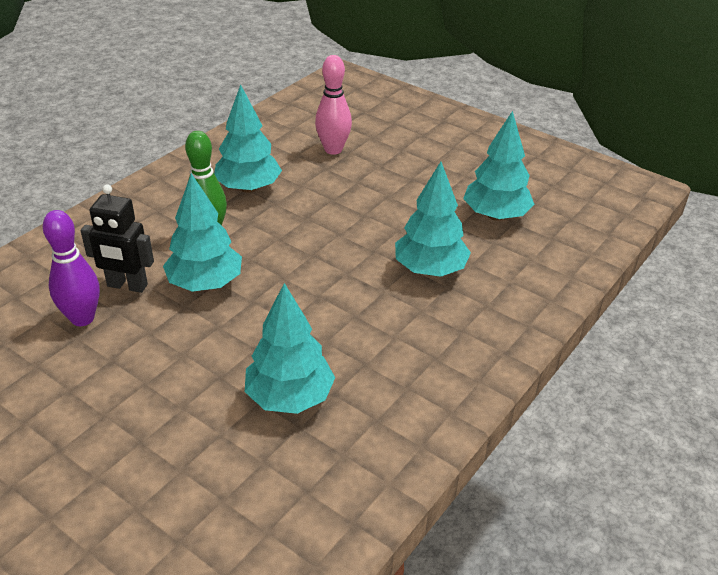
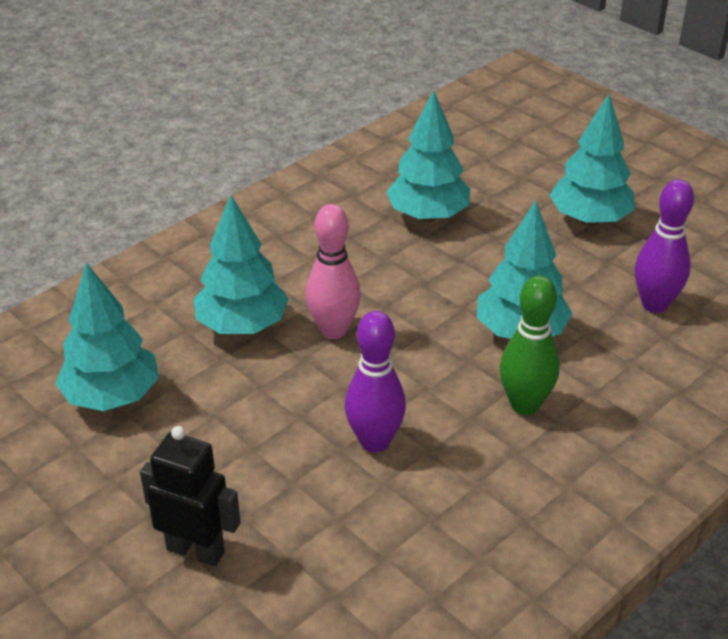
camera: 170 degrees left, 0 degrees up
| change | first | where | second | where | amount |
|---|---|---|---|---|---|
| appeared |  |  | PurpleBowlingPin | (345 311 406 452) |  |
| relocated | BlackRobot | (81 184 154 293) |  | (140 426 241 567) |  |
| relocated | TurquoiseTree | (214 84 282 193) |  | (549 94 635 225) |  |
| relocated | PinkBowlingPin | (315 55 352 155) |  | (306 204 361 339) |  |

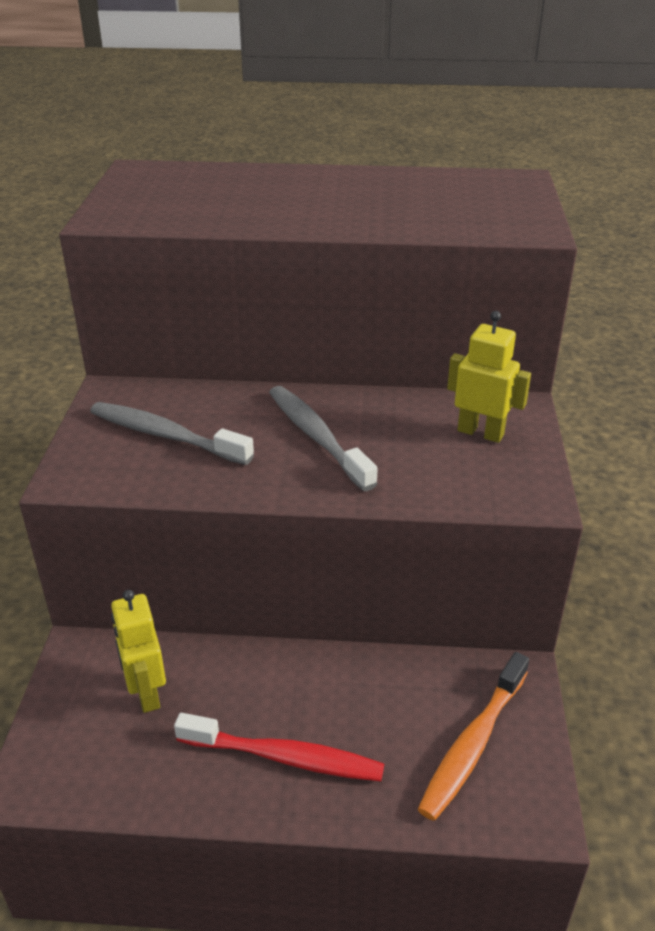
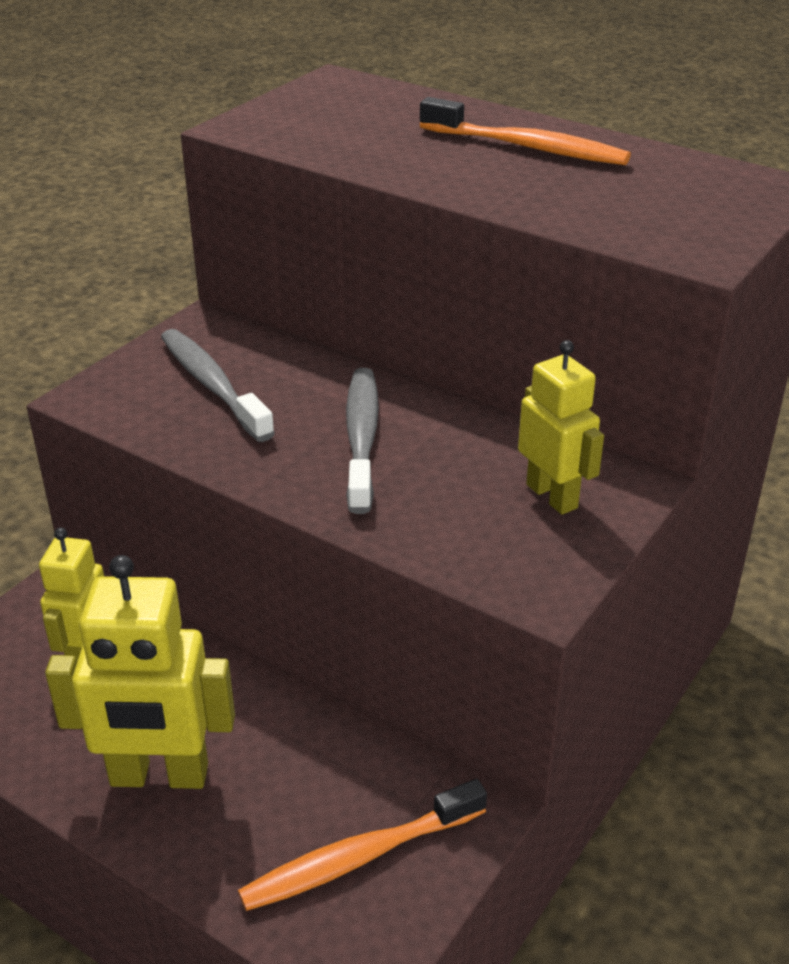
camera: 30 degrees right, 0 degrees up
| change | first | where | second | where | amount |
|---|---|---|---|---|---|
| appeared |  |  | OrangeToothbrush | (420 97 631 165) |  |
| exchanged | RedToothbrush | (174 713 384 781) | YellowRobot | (45 555 235 789) |  |

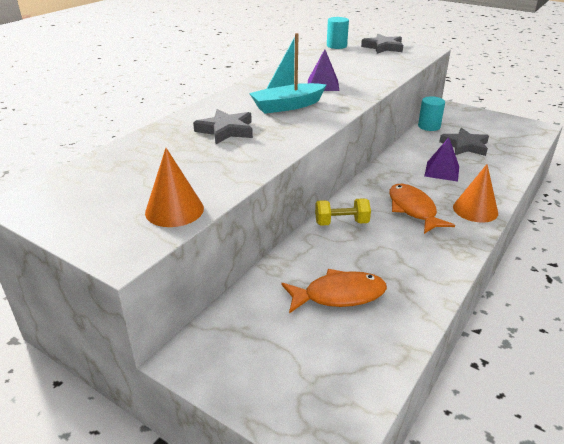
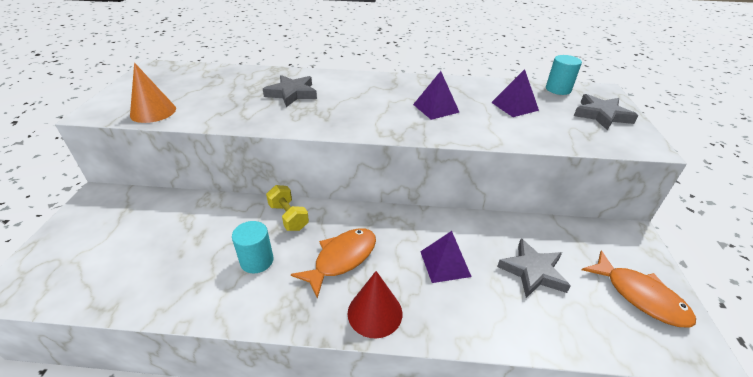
camera: 60 degrees right, 5 degrees up
| change | first | where | second | where | amount |
|---|---|---|---|---|---|
| missing | TurquoiseBoat | (249 33 327 114) |  |  |  |
| appeared |  |  | PurplePyramid | (491 69 539 117) |  |
| relocated | OrangeFish | (281 269 387 313) |  | (582 250 696 328) |  |
| relocated | TurquoiseCylinder | (418 96 445 131) |  | (232 221 274 274) |  |
| colour | OrangeCone | (453 164 498 223) | RedCone | (348 271 402 339) |  |

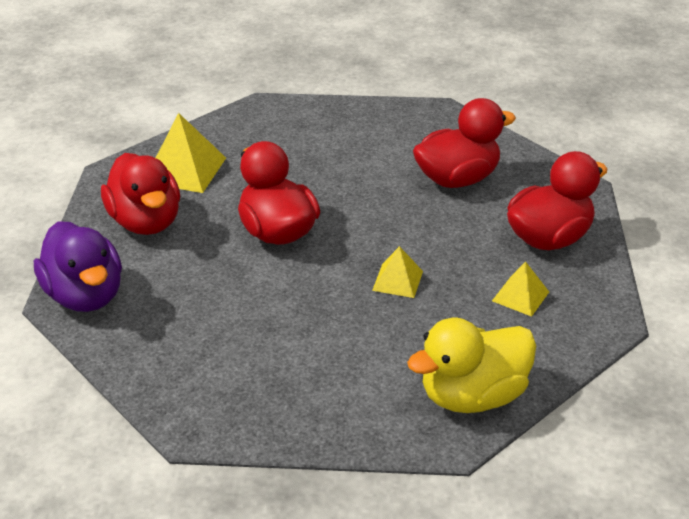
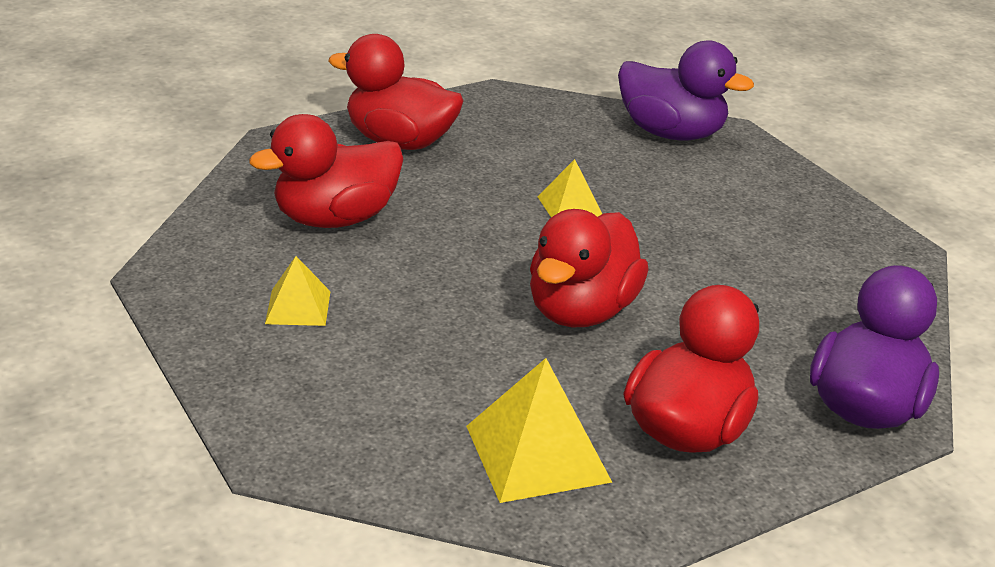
camera: 125 degrees left, 5 degrees down
| change | first | where | second | where | amount |
|---|---|---|---|---|---|
| relocated | YellowPyramid | (492 262 549 317) |  | (265 256 331 326) |  |
| colour | YellowDuck | (407 318 536 413) | PurpleDuck | (618 40 754 141) |  |
| spun | RedDuck | (413 98 516 188) |  | (249 114 404 228) | 60 degrees counterclockwise |

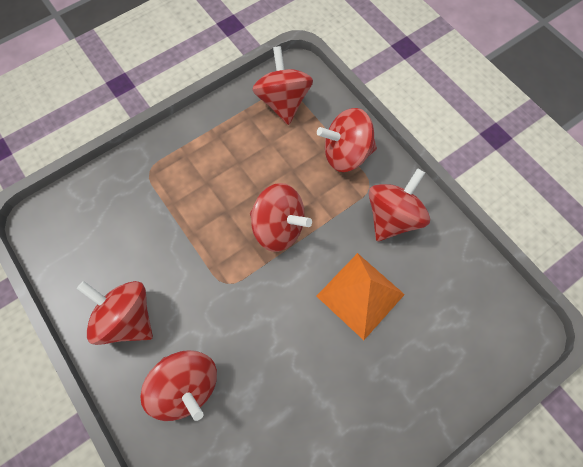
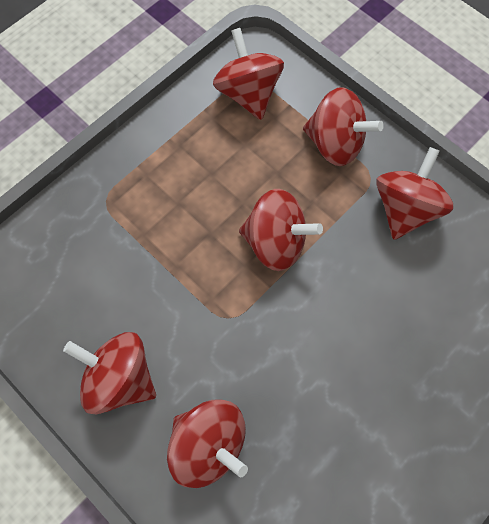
camera: 10 degrees left, 0 degrees up
| change | first | where | second | where | amount |
|---|---|---|---|---|---|
| missing | OrangePyramid | (317 253 405 340) |  |  |  |
| spun | RedSpinningTop | (317 108 377 172) |  | (303 87 384 166) | 135 degrees counterclockwise |

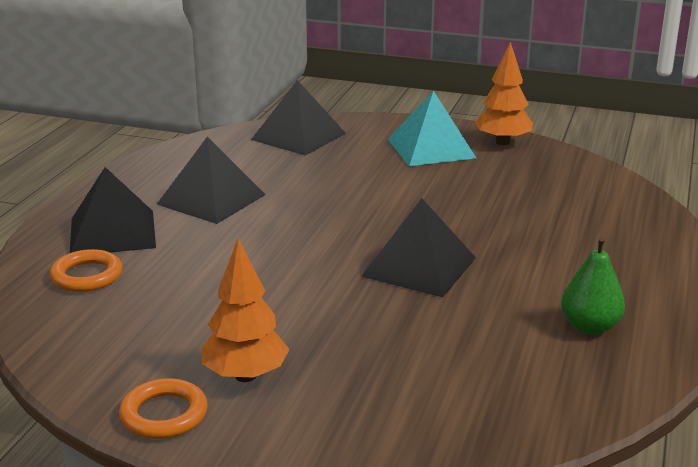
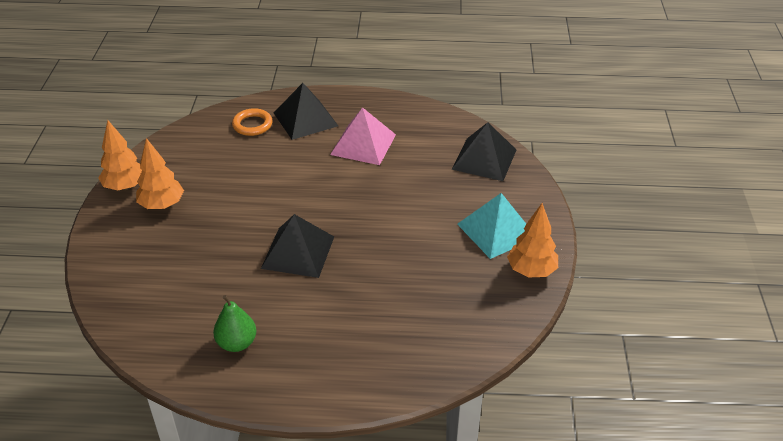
camera: 75 degrees right, 15 degrees up
| change | first | where | second | where | amount |
|---|---|---|---|---|---|
| exchanged | OrangeRing | (119 378 208 439) | OrangeTree | (98 120 142 191) |  |
| colour | BlackPyramid | (157 137 266 224) | PinkPyramid | (330 107 396 165) |  |

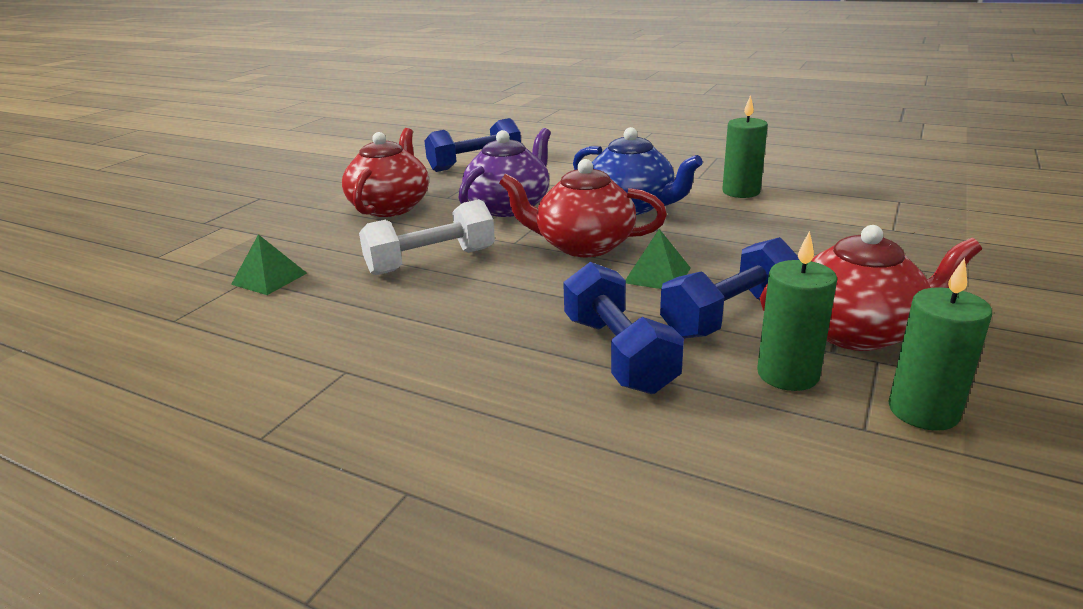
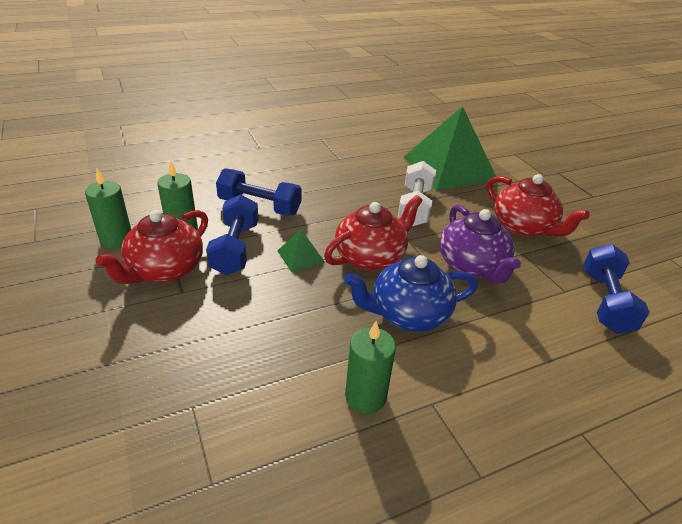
camera: 125 degrees right, 10 degrees up
| change | first | where | second | where | amount |
|---|---|---|---|---|---|
| size | GreenPyramid | (231 234 307 295) |  | (404 106 496 191) | x2.48 |

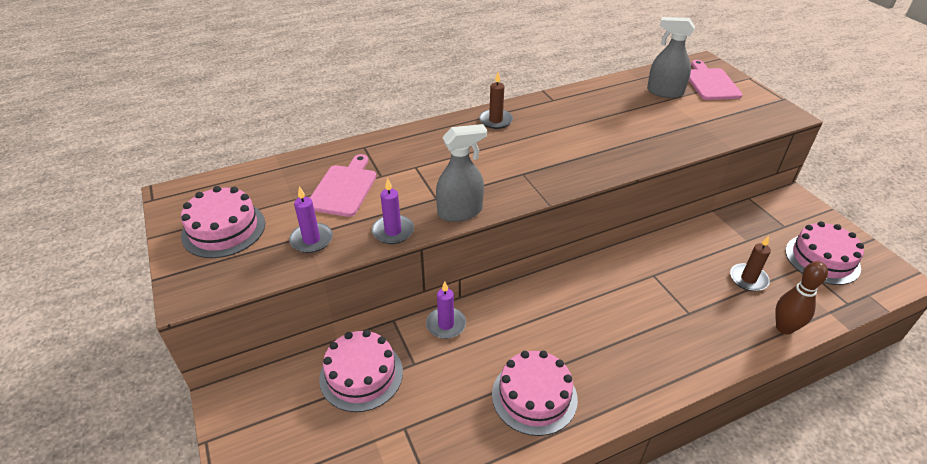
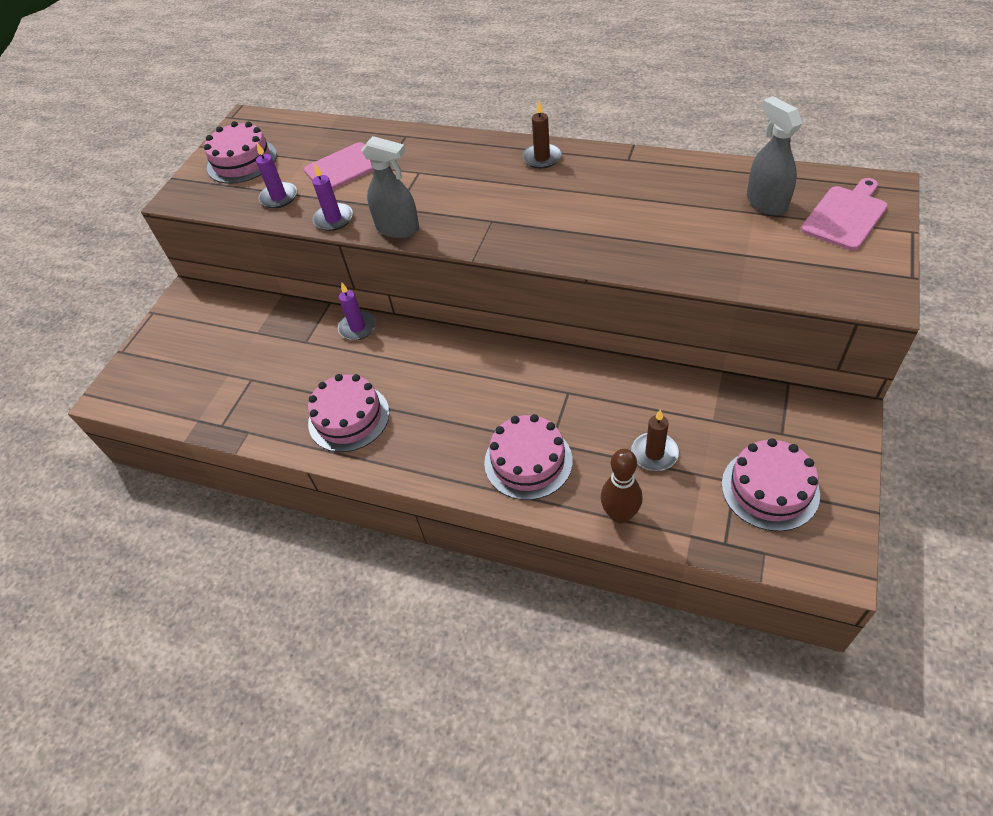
camera: 50 degrees right, 10 degrees up
| change | first | where | second | where | amount |
|---|---|---|---|---|---|
| relocated | PinkCake | (319 330 403 412) |  | (484 414 573 500) |  |

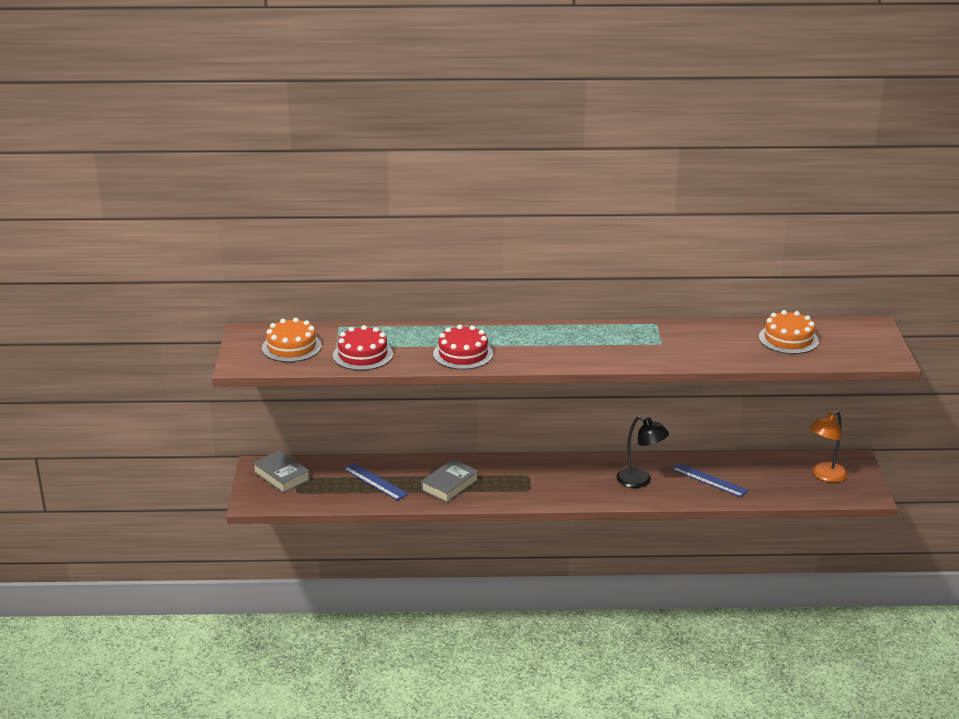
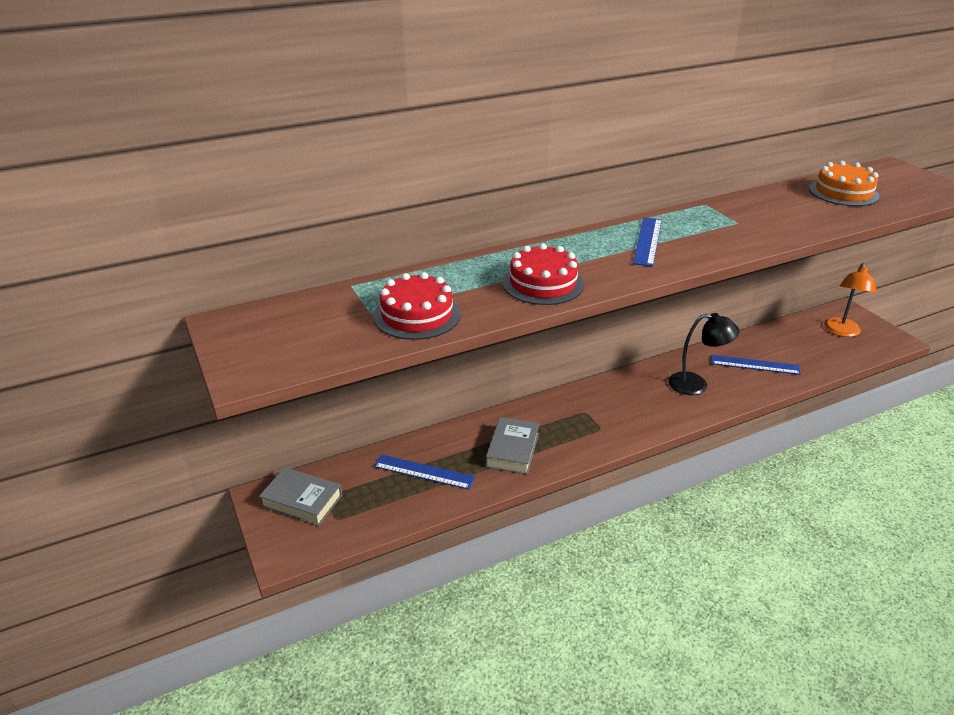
camera: 25 degrees left, 5 degrees up
| change | first | where | second | where | amount |
|---|---|---|---|---|---|
| missing | OrangeCake | (262 318 322 362) |  |  |  |
| appeared |  |  | BlueRuler | (633 218 662 267) |  |

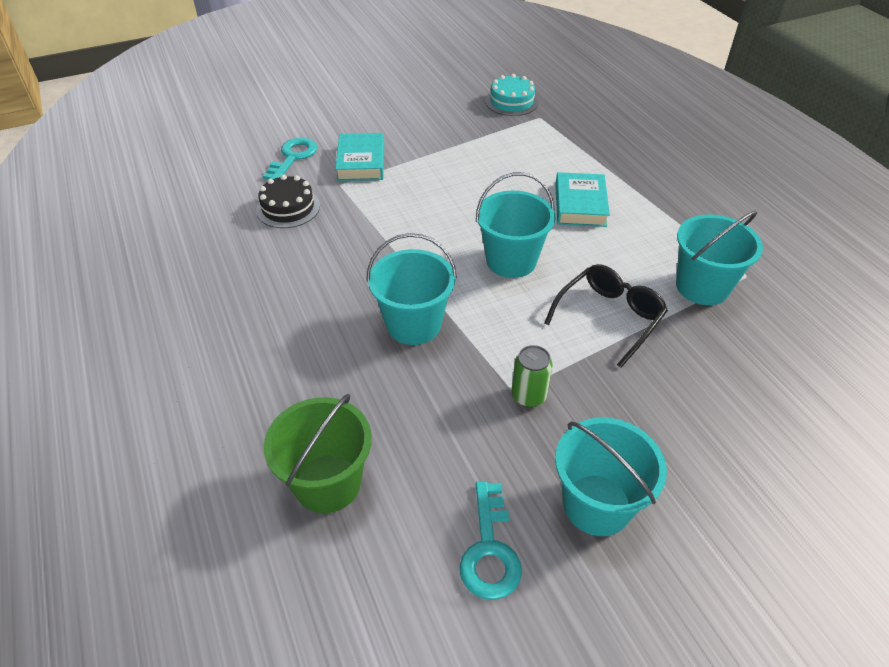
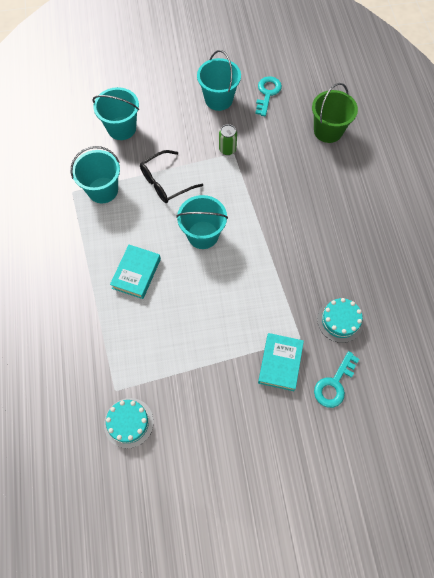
camera: 165 degrees left, 20 degrees up
| change | first | where | second | where | amount |
|---|---|---|---|---|---|
| relocated | TurquoiseBucket | (367 233 457 345) |  | (92 87 139 140) |  |
| colour | BlackCake | (256 175 320 228) | TurquoiseCake | (317 298 364 343) |  |

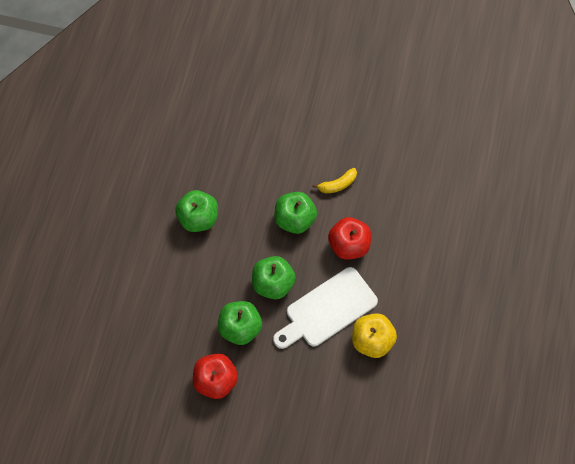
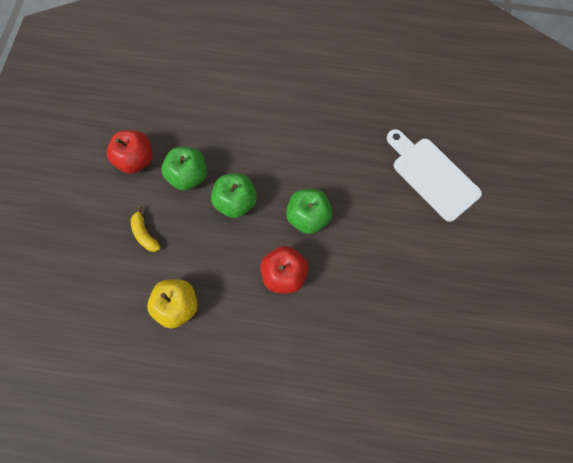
camera: 85 degrees right, 5 degrees up
| change | first | where | second | where | amount |
|---|---|---|---|---|---|
| missing | GreenApple | (175 190 218 232) |  |  |  |
| relocated | WhiteCuttingBoard | (273 267 378 349) |  | (387 129 482 222) |  |
| relocated | YellowBanana | (312 168 357 193) |  | (131 206 161 252) |  |

